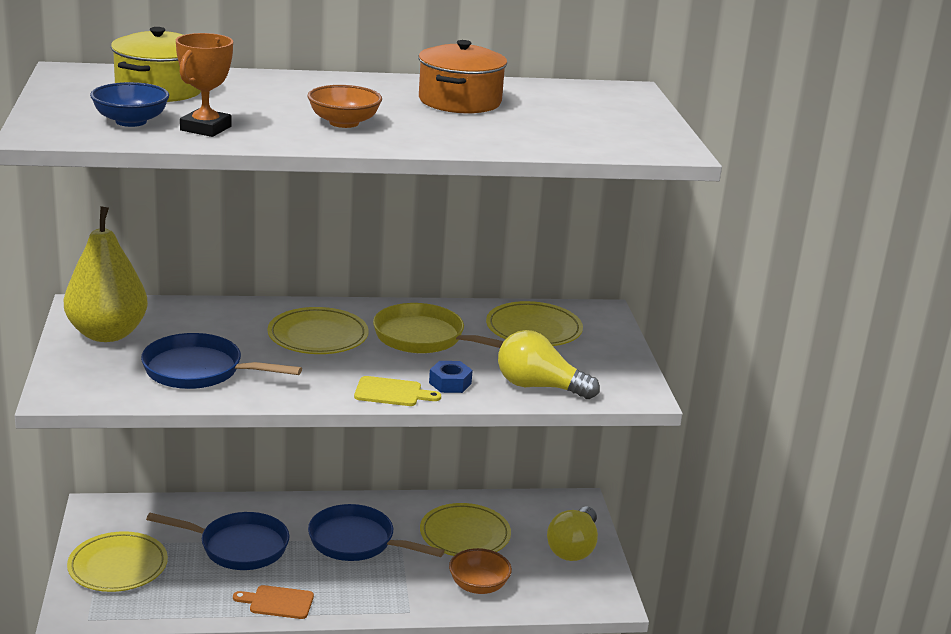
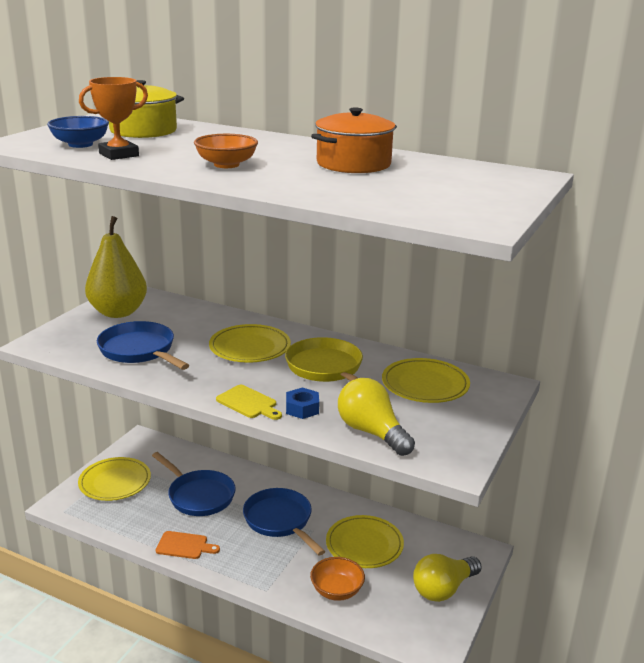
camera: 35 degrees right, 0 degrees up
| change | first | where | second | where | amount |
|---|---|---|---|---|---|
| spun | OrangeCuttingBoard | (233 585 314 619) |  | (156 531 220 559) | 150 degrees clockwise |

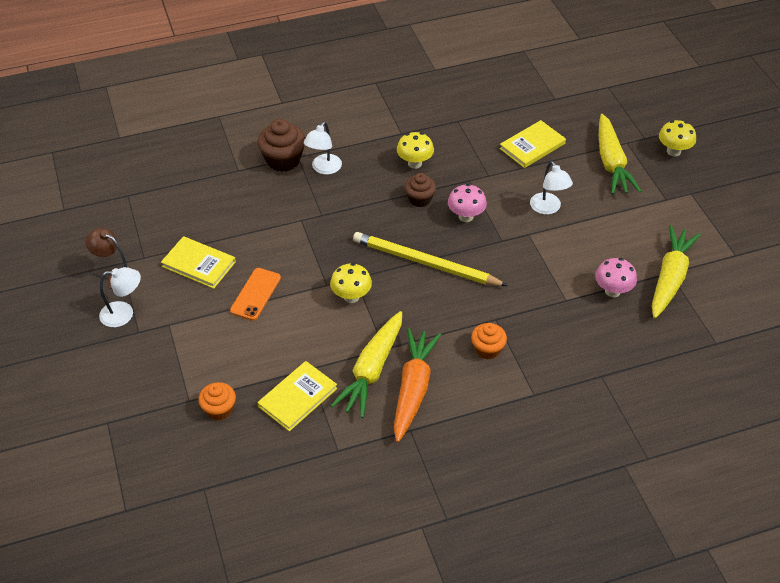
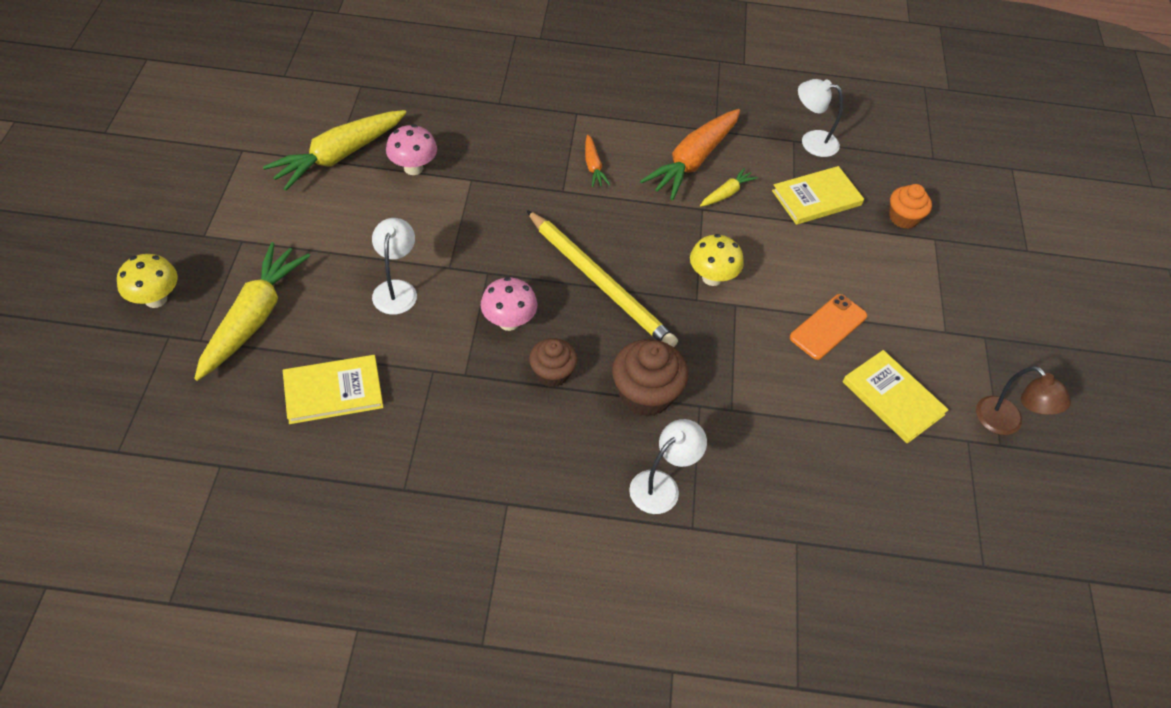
camera: 160 degrees left, 5 degrees up
| change | first | where | second | where | amount |
|---|---|---|---|---|---|
| missing | YellowMushroom | (397 132 434 169) |  |  |  |
| relocated | WhiteLamp | (99 267 141 327) |  | (798 79 843 157) |  |
| relocated | BrownCupcake | (258 119 305 172) |  | (612 339 688 417) |  |
| exchanged | OrangeCupcake | (471 323 507 359) | OrangeCarrot | (585 134 610 187) |  |
| size | YellowCarrot | (331 311 402 418) |  | (700 168 758 206) | x0.48 |

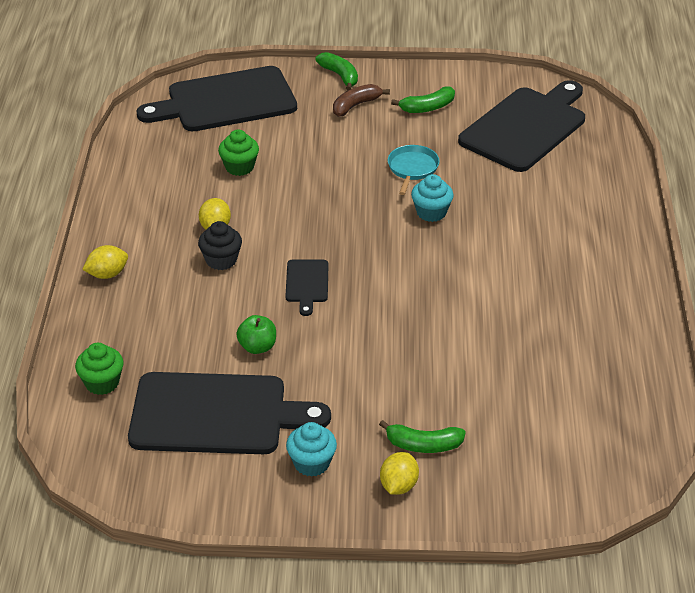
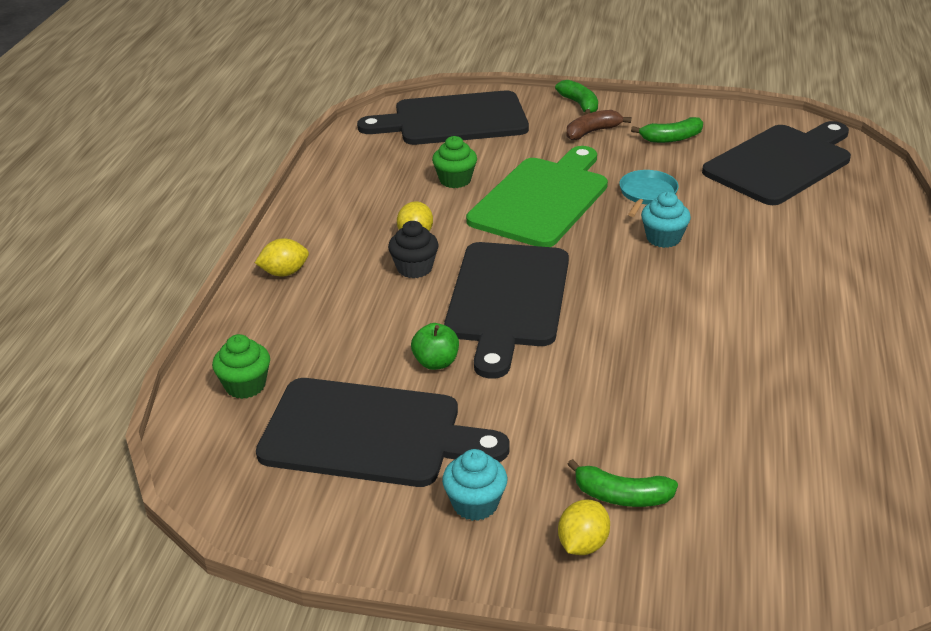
camera: 10 degrees right, 5 degrees down
| change | first | where | second | where | amount |
|---|---|---|---|---|---|
| appeared |  |  | GreenCuttingBoard | (466 146 608 247) |  |
| size | BlackCuttingBoard | (286 259 328 316) |  | (444 242 569 379) | x2.21 |

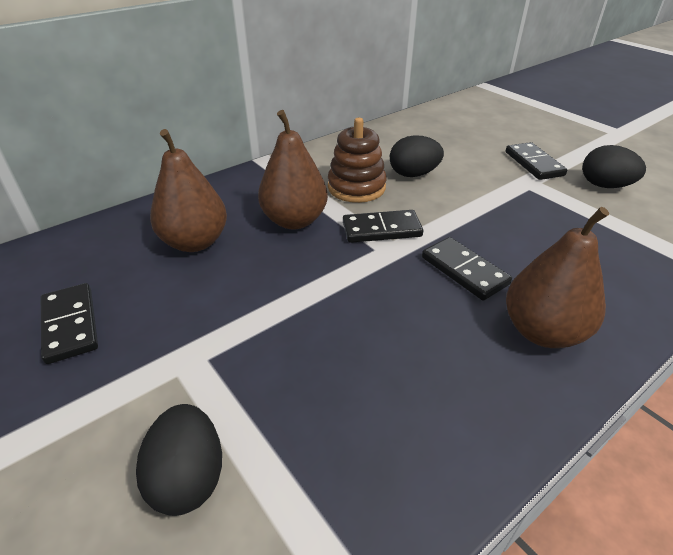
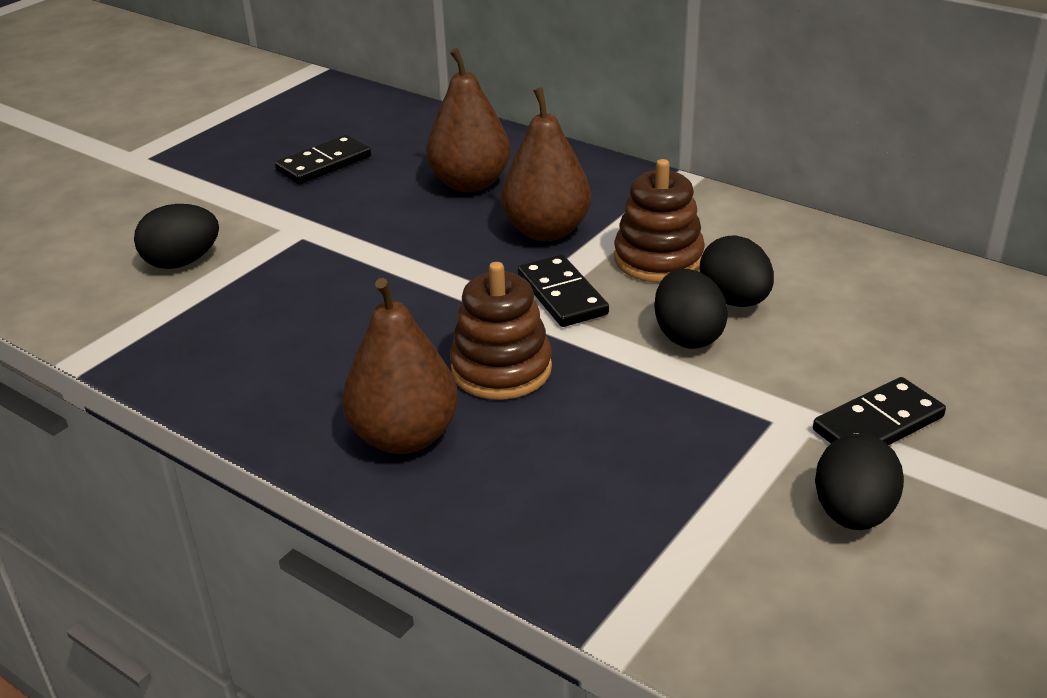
camera: 75 degrees right, 5 degrees down
| change | first | where | second | where | amount |
|---|---|---|---|---|---|
| appeared |  |  | BlackEgg | (654 268 728 349) |  |
| exchanged | BlackDomino | (422 237 512 301) | BrownStackingToy | (450 262 552 400) |  |

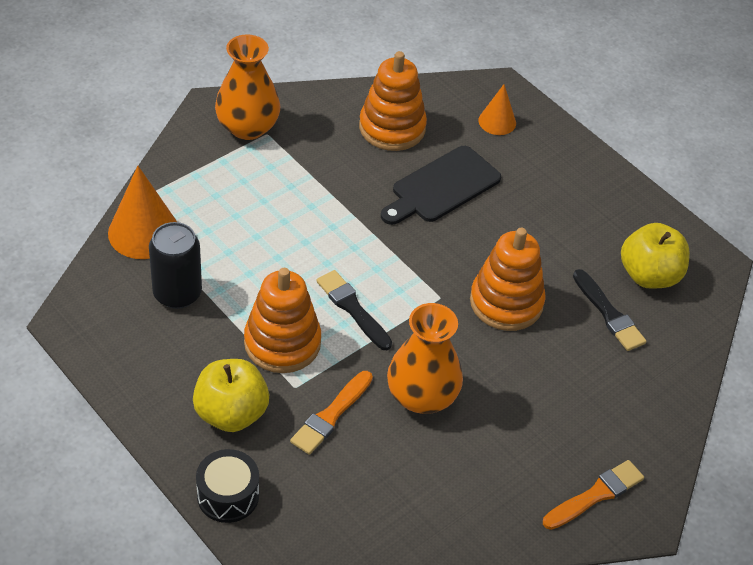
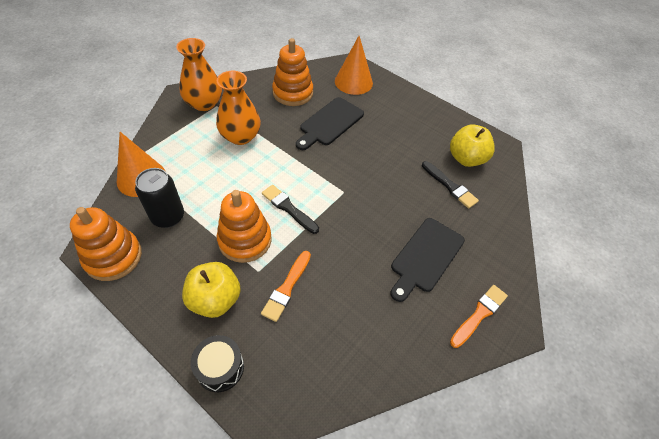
camera: 10 degrees left, 5 degrees up
| change | first | where | second | where | amount |
|---|---|---|---|---|---|
| appeared |  |  | BlackCuttingBoard | (391 218 465 302) |  |
| relocated | OrangeVase | (387 303 463 414) |  | (216 71 261 145) |  |
| relocated | OrangeStackingToy | (470 228 546 331) |  | (70 207 142 281) |  |
| size | OrangeCone | (478 84 516 135) |  | (335 36 373 95) | x1.70 |

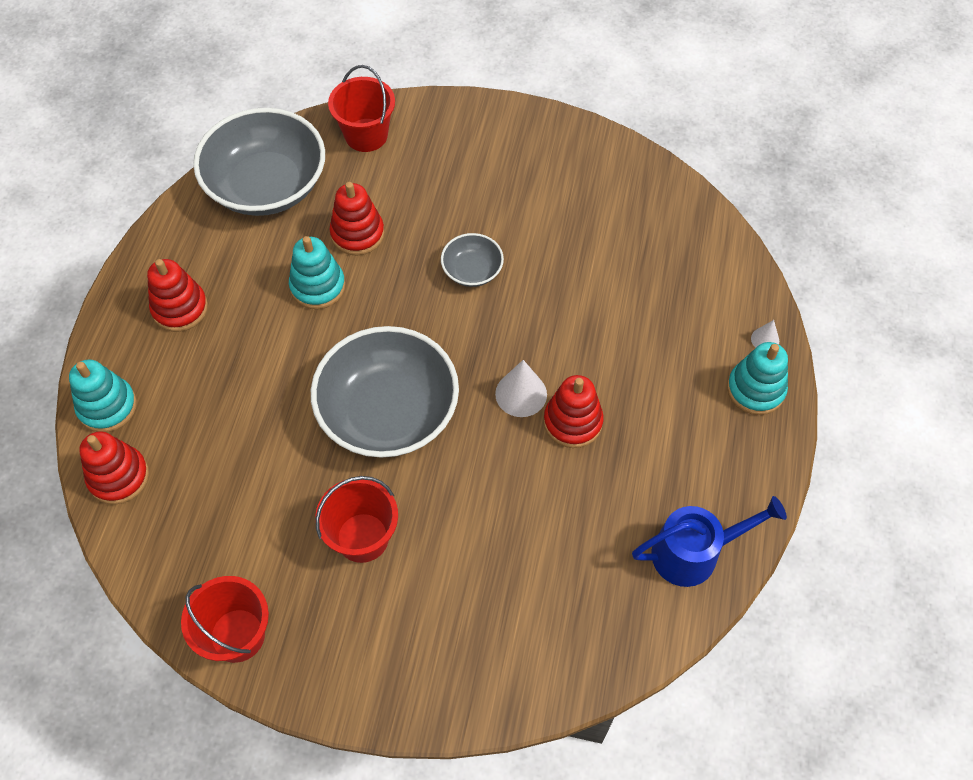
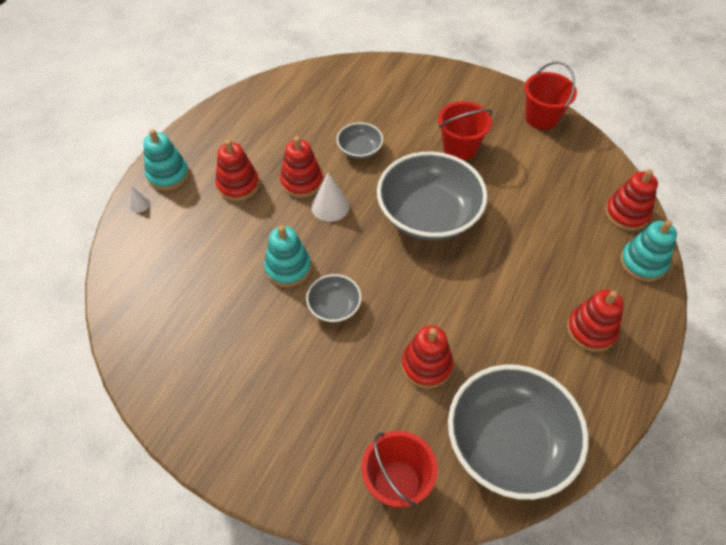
camera: 165 degrees left, 5 degrees down
| change | first | where | second | where | amount |
|---|---|---|---|---|---|
| missing | BlueWateringCan | (632 496 787 587) |  |  |  |
| appeared |  |  | RedStackingToy | (216 140 259 201) |  |
| appeared |  |  | GreyBowl | (337 122 383 159) |  |
| relocated | TurquoiseStackingToy | (289 236 345 309) |  | (264 225 311 287) |  |

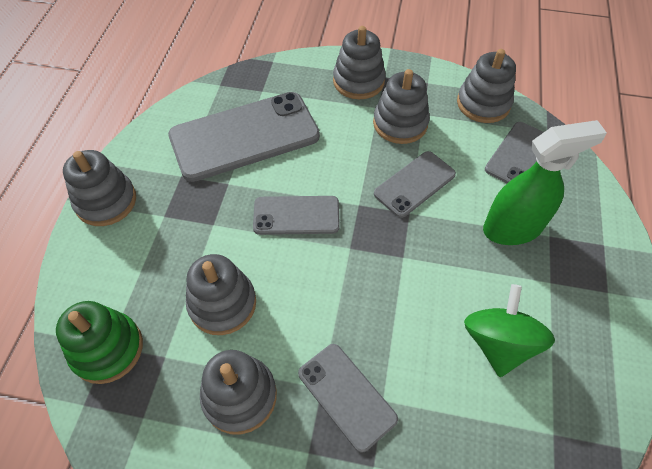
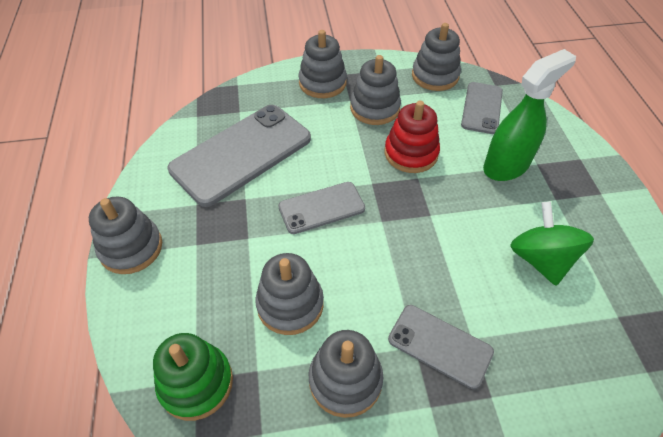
camera: 20 degrees left, 5 degrees down
| change | first | where | second | where | amount |
|---|---|---|---|---|---|
| exchanged | GreyPhone | (374 151 456 218) | RedStackingToy | (385 101 440 173) |  |

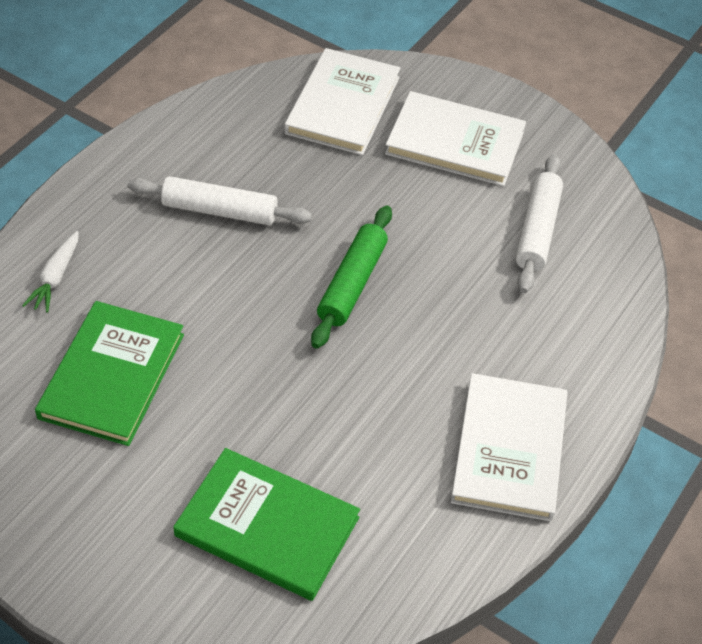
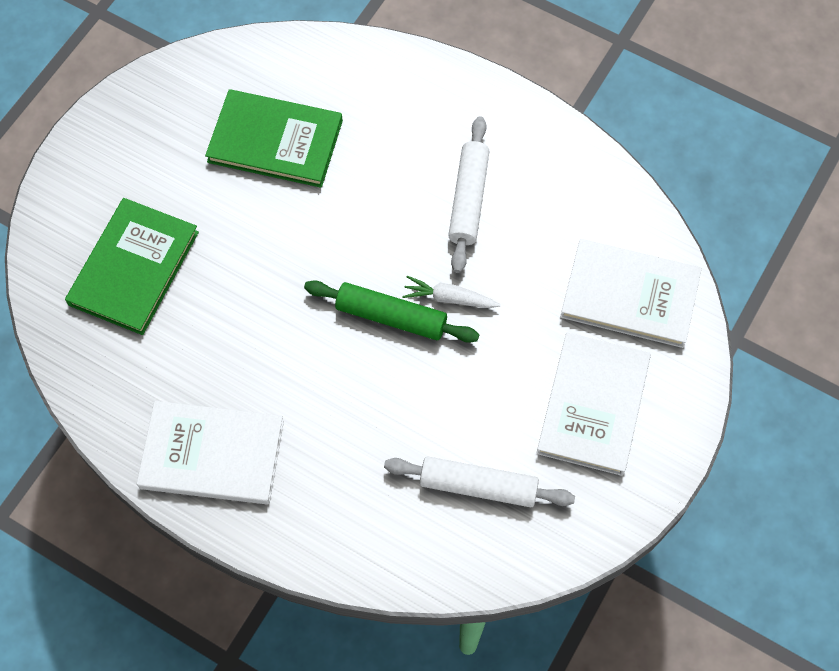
camera: 90 degrees right, 15 degrees up
| change | first | where | second | where | amount |
|---|---|---|---|---|---|
| relocated | WhiteCarrot | (22 231 79 313) |  | (402 276 501 308) |  |

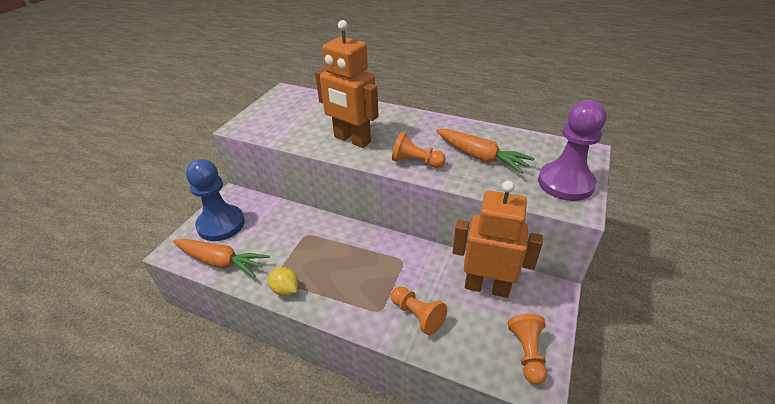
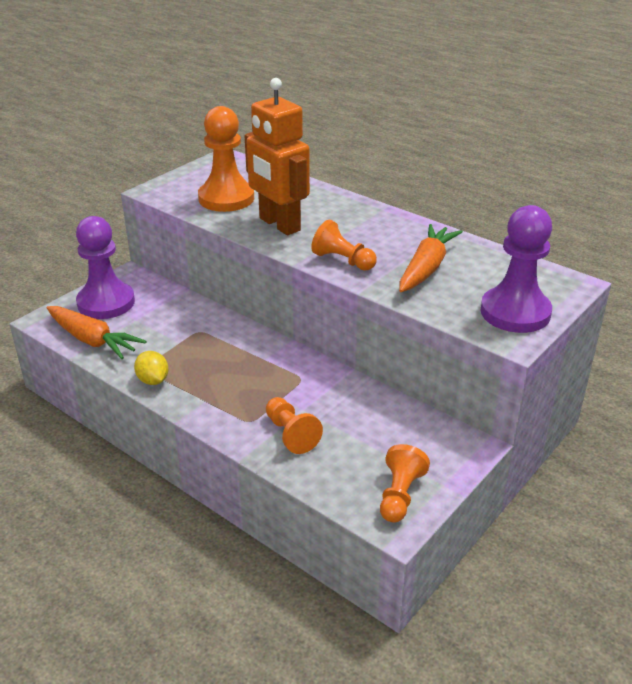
camera: 15 degrees right, 5 degrees down
| change | first | where | second | where | amount |
|---|---|---|---|---|---|
| missing | OrangeRobot | (453 181 543 298) |  |  |  |
| appeared |  |  | OrangePawn | (198 106 254 212) |  |
| colour | BluePawn | (186 159 245 241) | PurplePawn | (76 216 135 319) |  |
| spun | OrangeCarrot | (436 129 535 174) |  | (399 224 463 292) | 120 degrees counterclockwise |

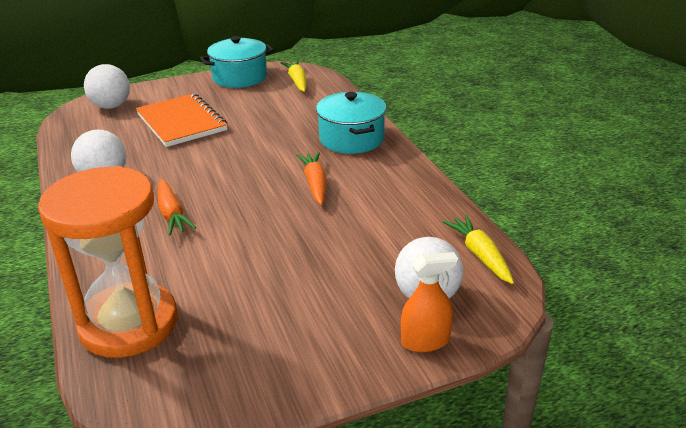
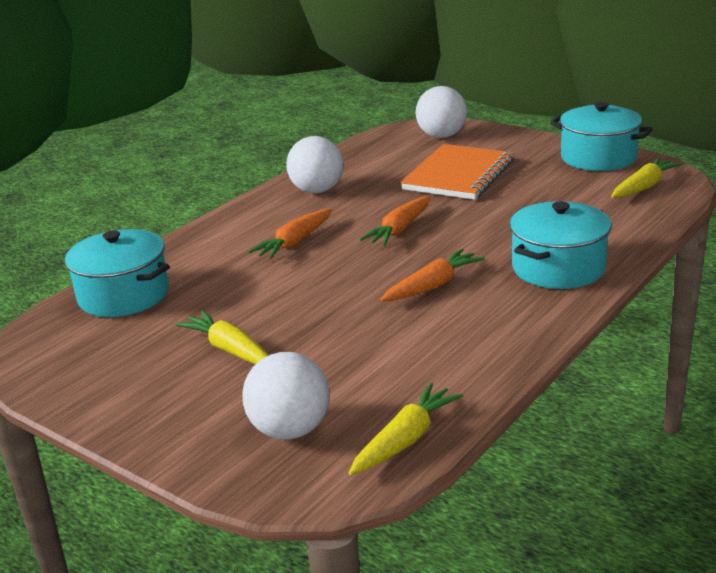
camera: 60 degrees right, 5 degrees down
| change | first | where | second | where | amount |
|---|---|---|---|---|---|
| missing | OrangeSprayBottle | (401 252 458 352) |  |  |  |
| appeared |  |  | YellowCarrot | (176 310 269 364) |  |
| appeared |  |  | OrangeCarrot | (359 196 431 246) |  |
| exchanged | OrangeHourglass | (38 166 178 358) | TurquoisePot | (65 229 170 317) |  |

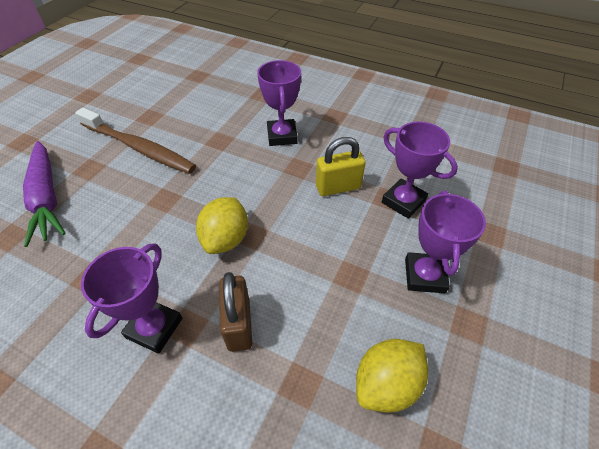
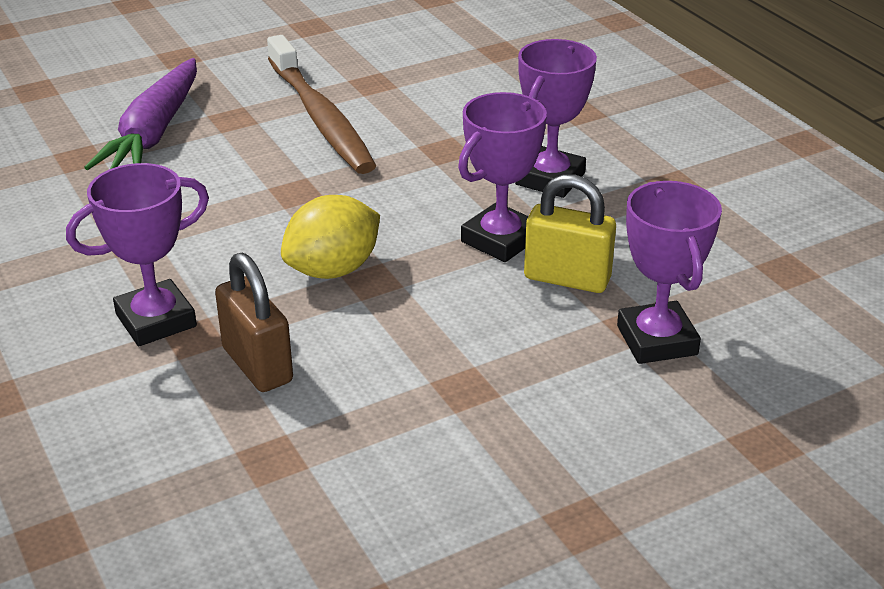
camera: 35 degrees right, 15 degrees down
| change | first | where | second | where | amount |
|---|---|---|---|---|---|
| missing | YellowLemon | (356 339 428 412) |  |  |  |
| relocated | PurpleTrophy | (405 191 486 293) |  | (458 92 547 262) |  |
| spun | BrownPadlock | (219 272 252 352) |  | (215 253 293 392) | 60 degrees counterclockwise |

